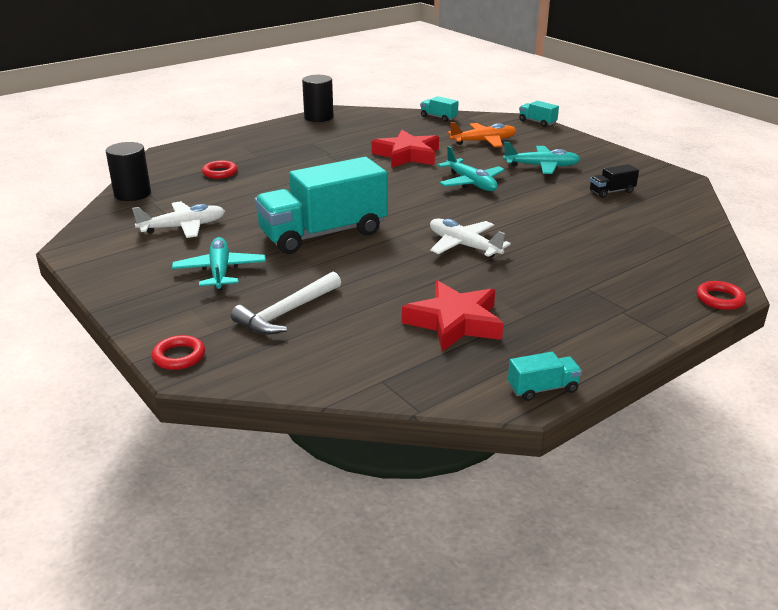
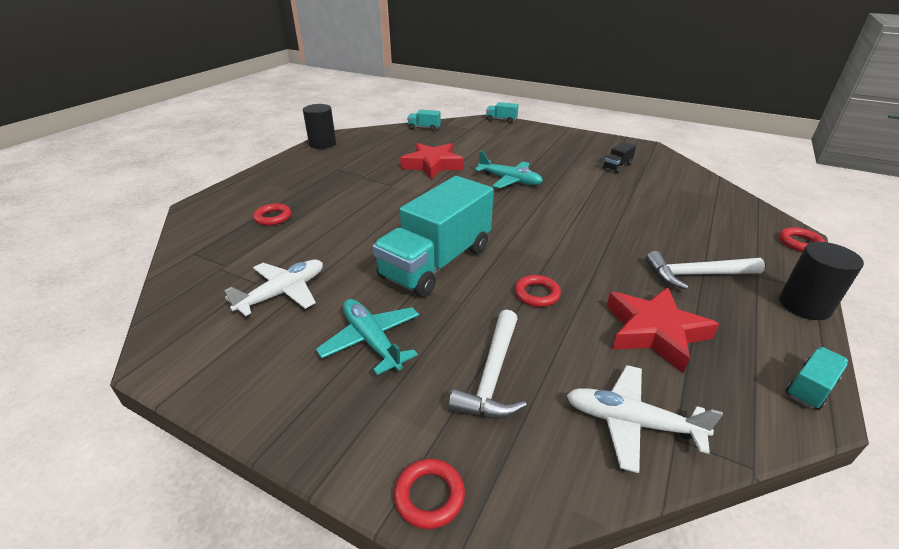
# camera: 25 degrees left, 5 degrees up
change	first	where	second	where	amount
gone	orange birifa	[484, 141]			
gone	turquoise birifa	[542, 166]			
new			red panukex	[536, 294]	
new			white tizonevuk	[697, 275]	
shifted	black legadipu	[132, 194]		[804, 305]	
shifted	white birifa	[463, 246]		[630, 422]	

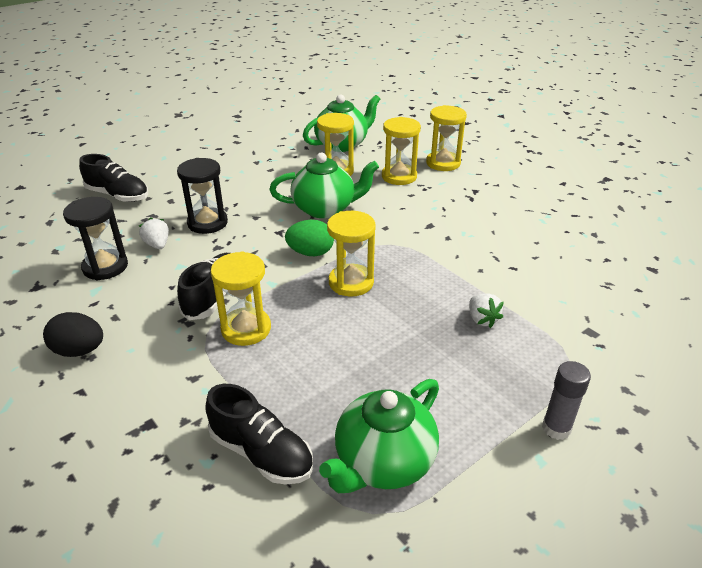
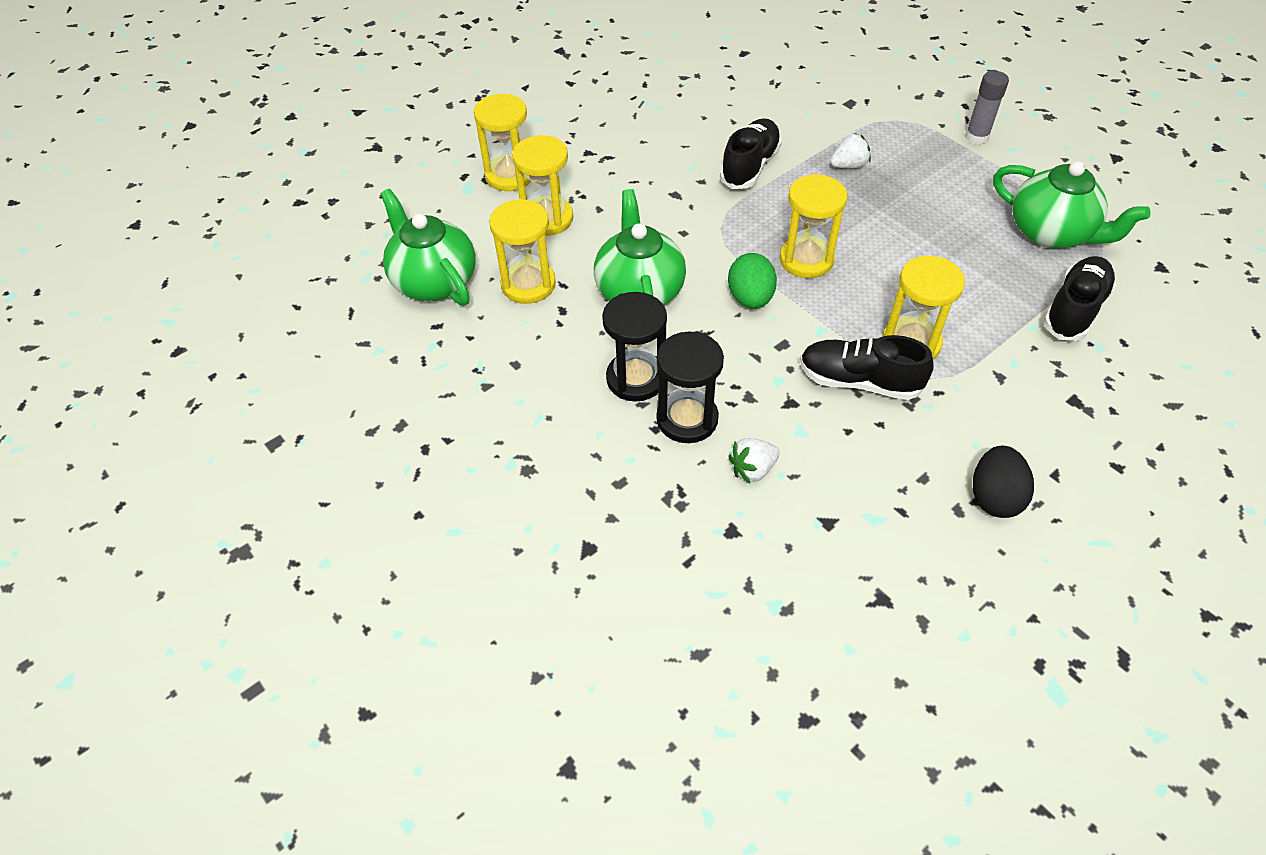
# camera: 90 degrees left, 15 degrees up
change	first	where	second	where	amount
shifted	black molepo	[105, 267]		[636, 379]	
shifted	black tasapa	[118, 195]		[750, 166]	

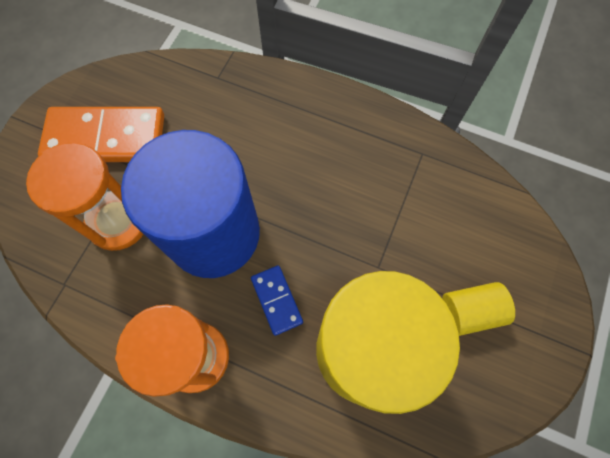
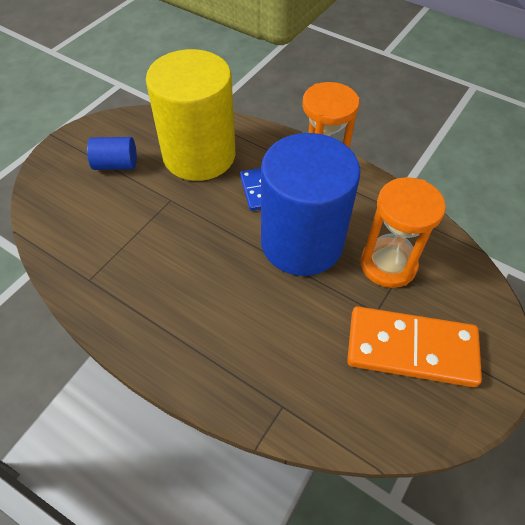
# camera: 170 degrees left, 15 degrees down
change	first	where	second	where	amount
repainted	yellow legadipu	[469, 312]	blue legadipu	[116, 164]	

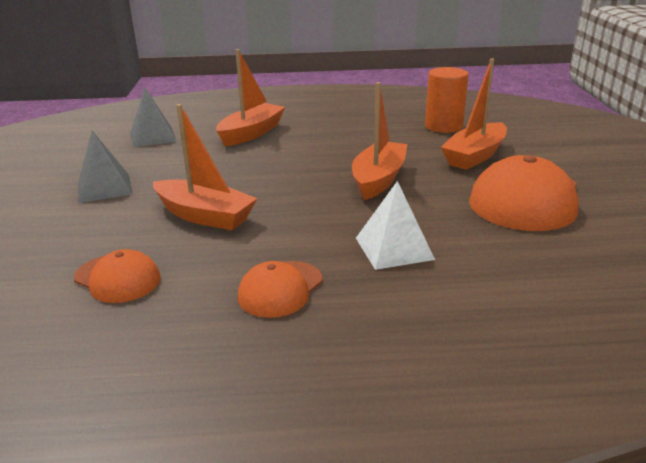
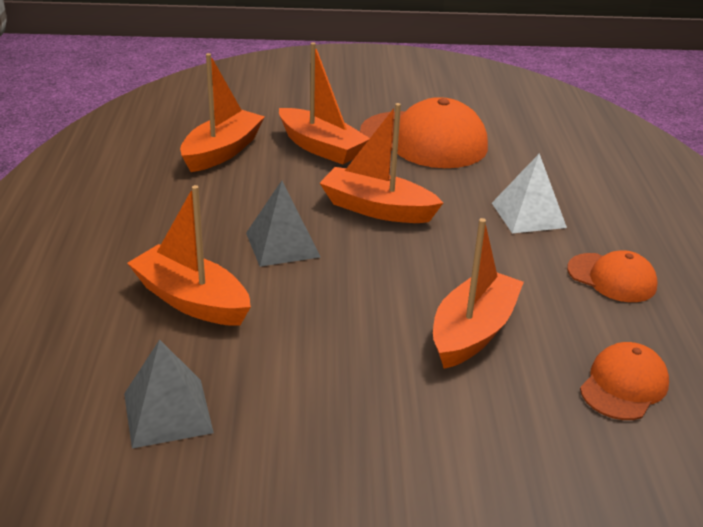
# camera: 90 degrees left, 5 degrees up
change	first	where	second	where	amount
shifted	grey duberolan	[104, 188]		[282, 245]	
swapped	orange legadipu	[443, 126]	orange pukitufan	[222, 151]	

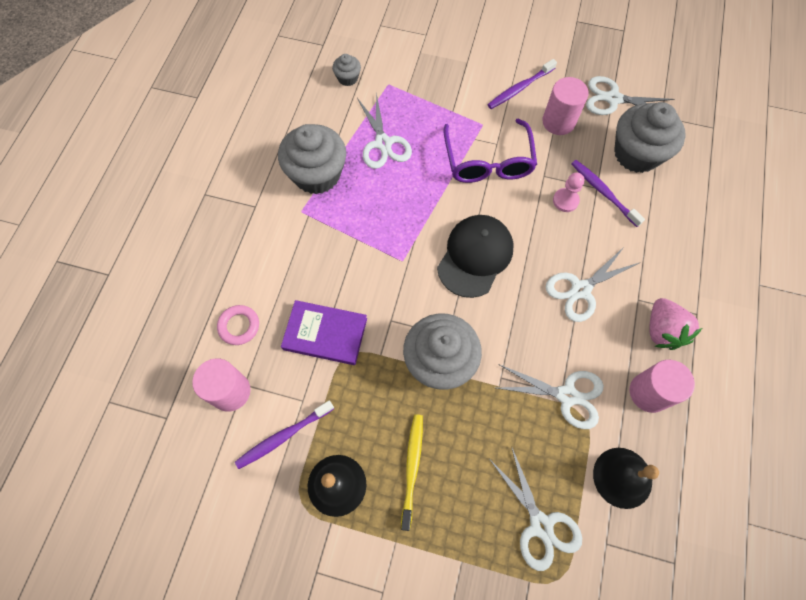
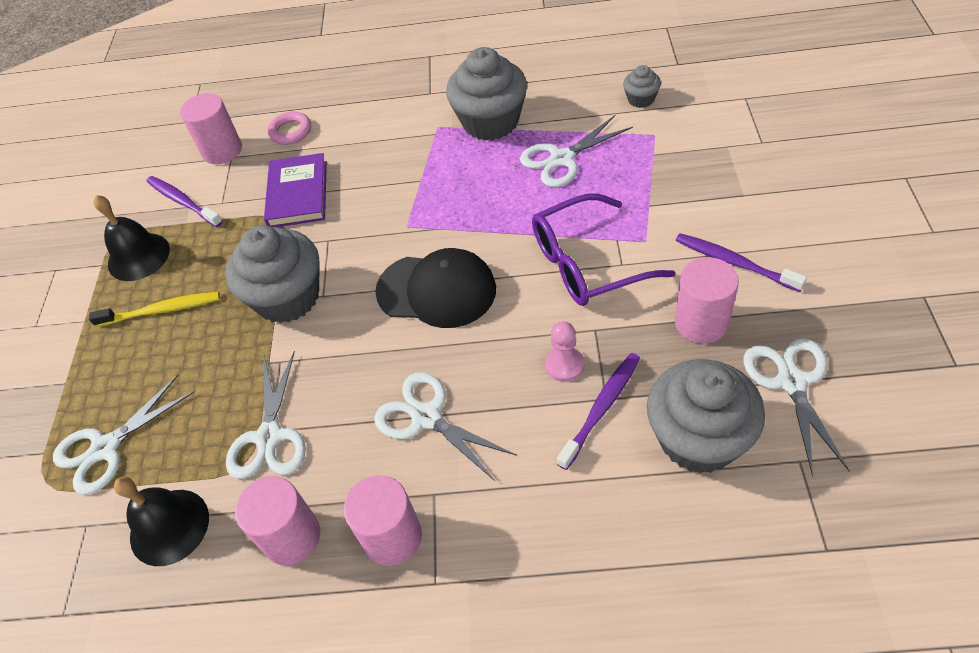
# camera: 80 degrees right, 15 degrees down
change	first	where	second	where	amount
swapped	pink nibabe	[662, 330]	pink legadipu	[392, 537]	

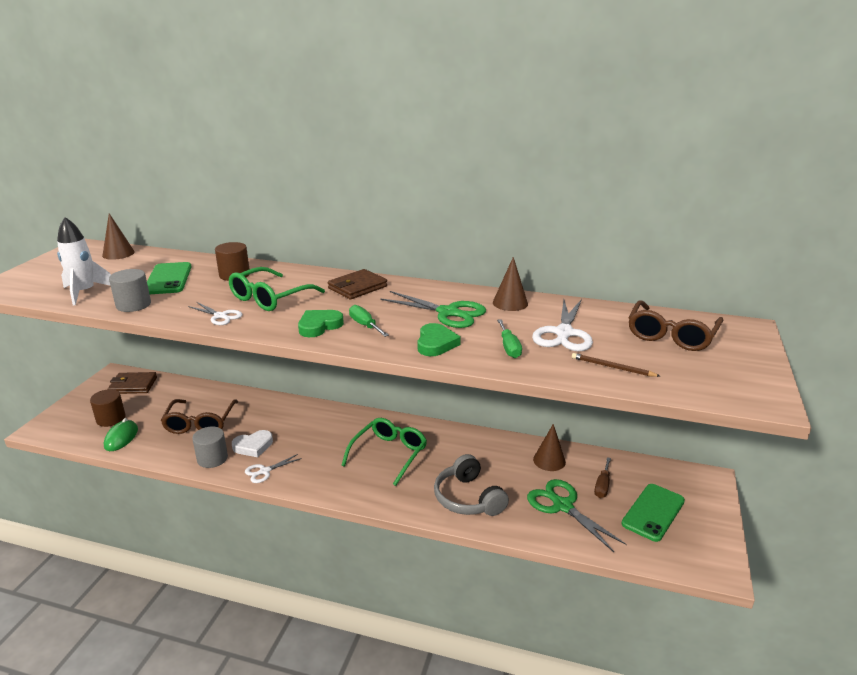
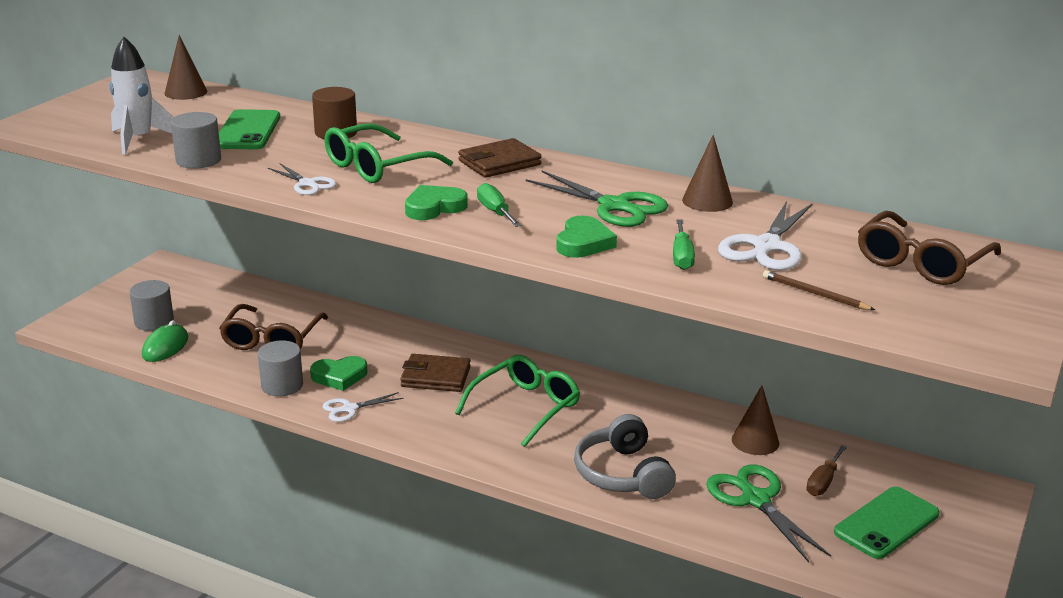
# camera: 10 degrees right, 0 degrees up
change	first	where	second	where	amount
shifted	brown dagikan	[133, 385]		[435, 377]	
repainted	brown legadipu	[111, 419]	grey legadipu	[154, 321]	
repainted	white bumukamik	[253, 446]	green bumukamik	[339, 376]	

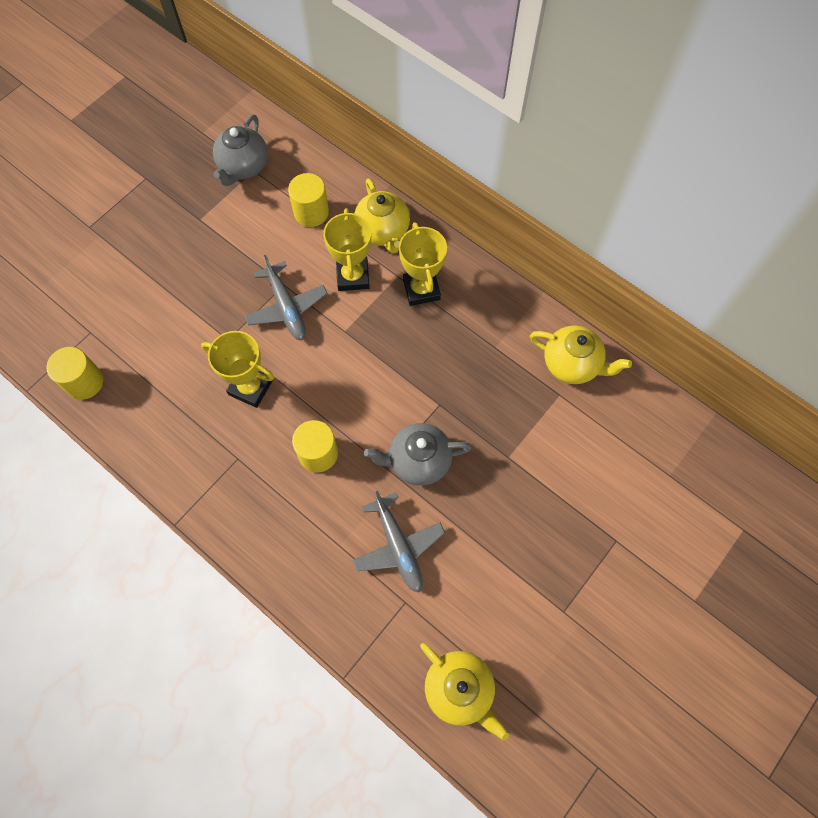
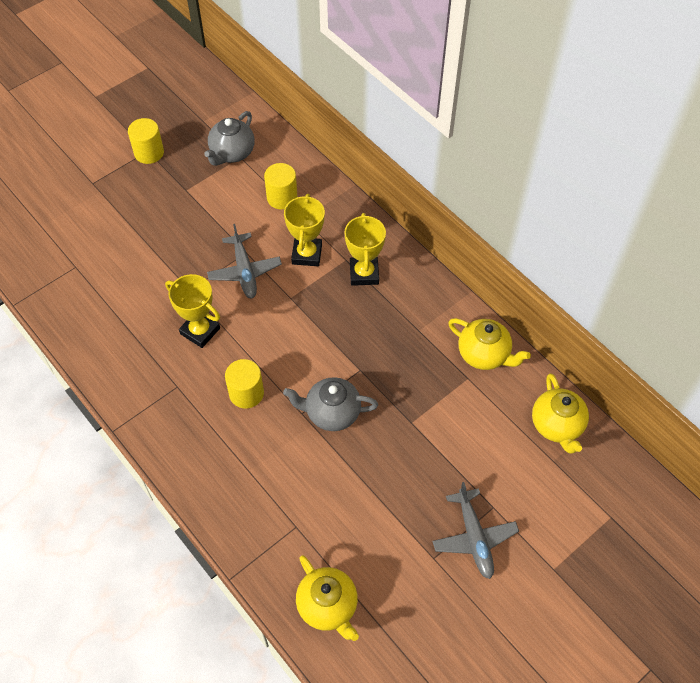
# camera: 10 degrees right, 10 degrees down
change	first	where	second	where	amount
shifted	yellow legadipu	[84, 382]		[149, 153]	
shifted	grey birifa	[398, 546]		[474, 538]	
shifted	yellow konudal	[383, 231]		[557, 426]	

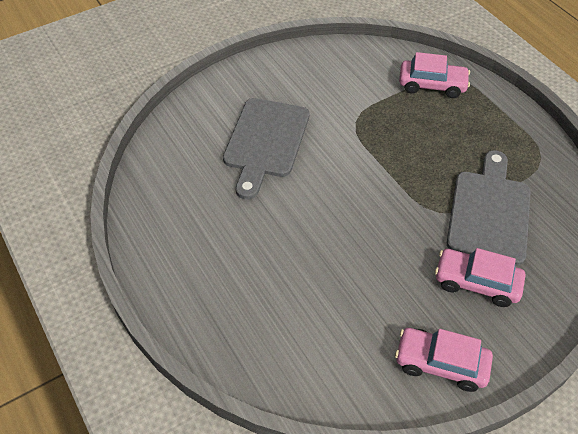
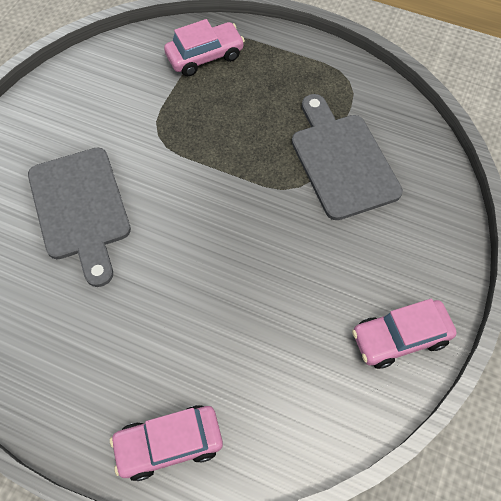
# camera: 35 degrees left, 10 degrees up
change	first	where	second	where	amount
shifted	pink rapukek	[476, 282]		[169, 444]	

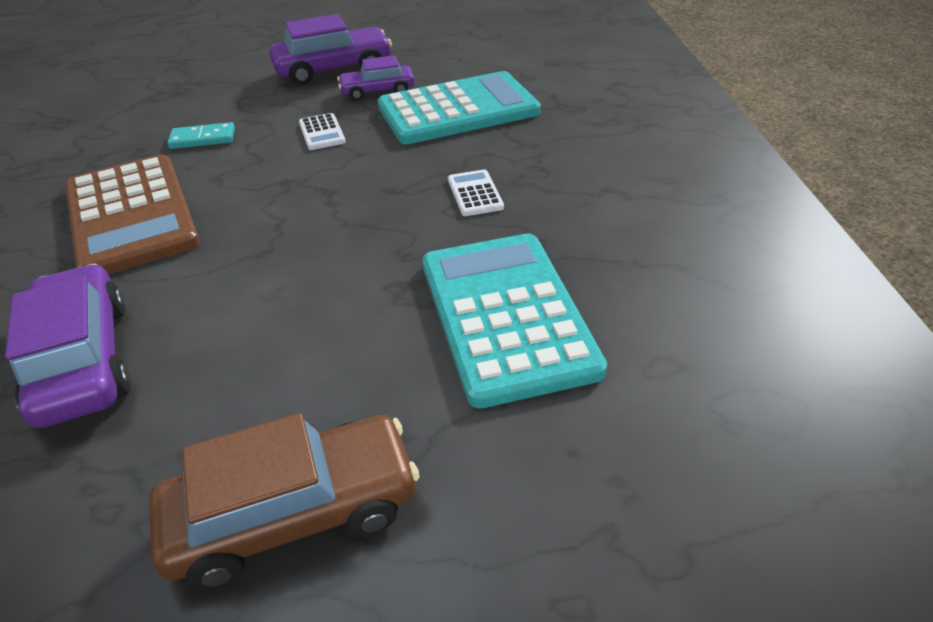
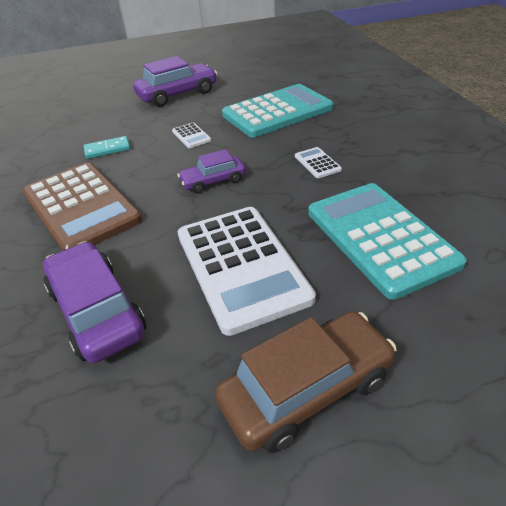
# camera: 10 degrees left, 0 degrees up
change	first	where	second	where	amount
new			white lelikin	[241, 266]	
shifted	purple rapukek	[377, 91]		[213, 181]	

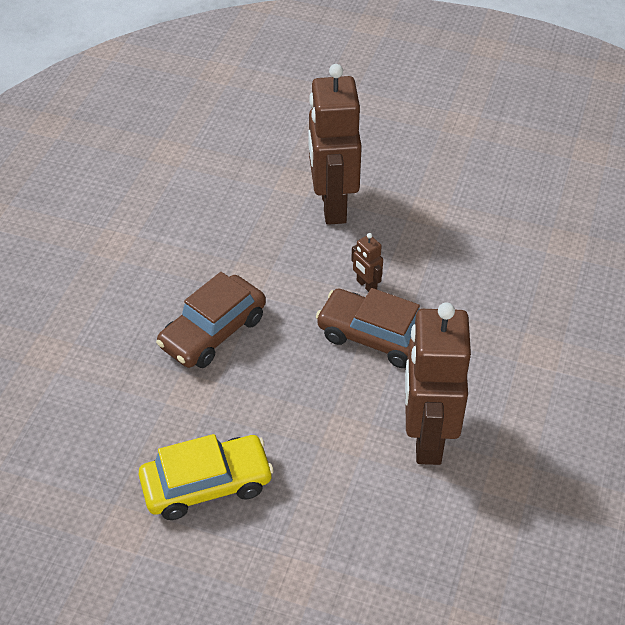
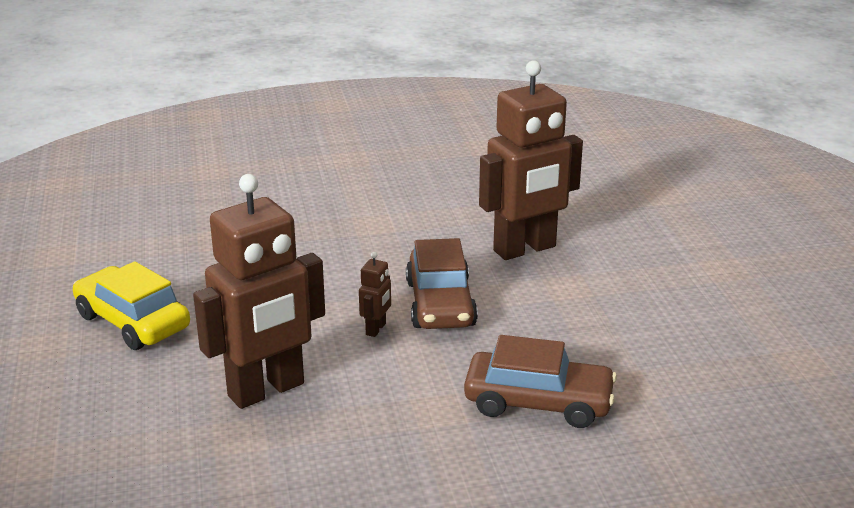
# camera: 120 degrees left, 20 degrees down
change	first	where	second	where	amount
shifted	yellow rapukek	[207, 484]		[132, 322]	

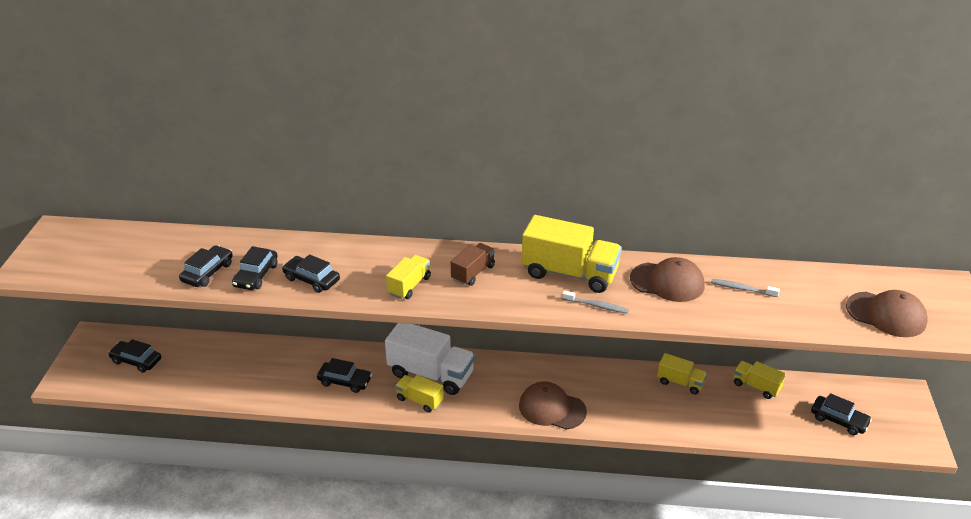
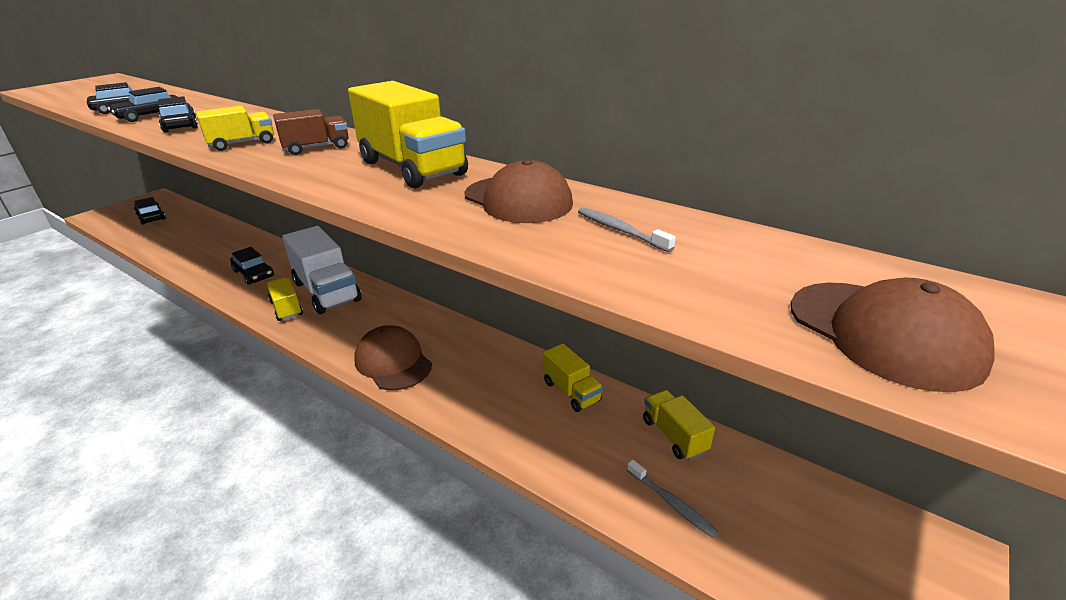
# camera: 30 degrees right, 5 degrees down
change	first	where	second	where	amount
gone	black rapukek	[838, 420]			
shifted	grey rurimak	[596, 306]		[671, 503]	

